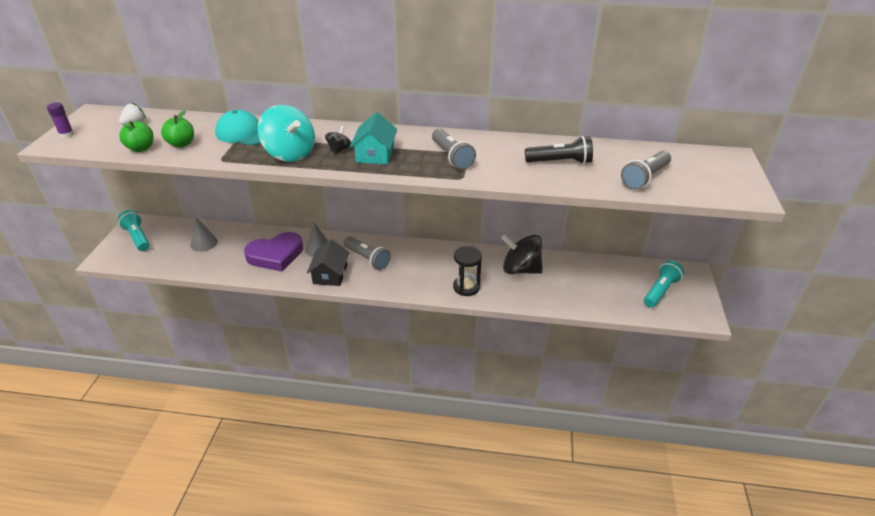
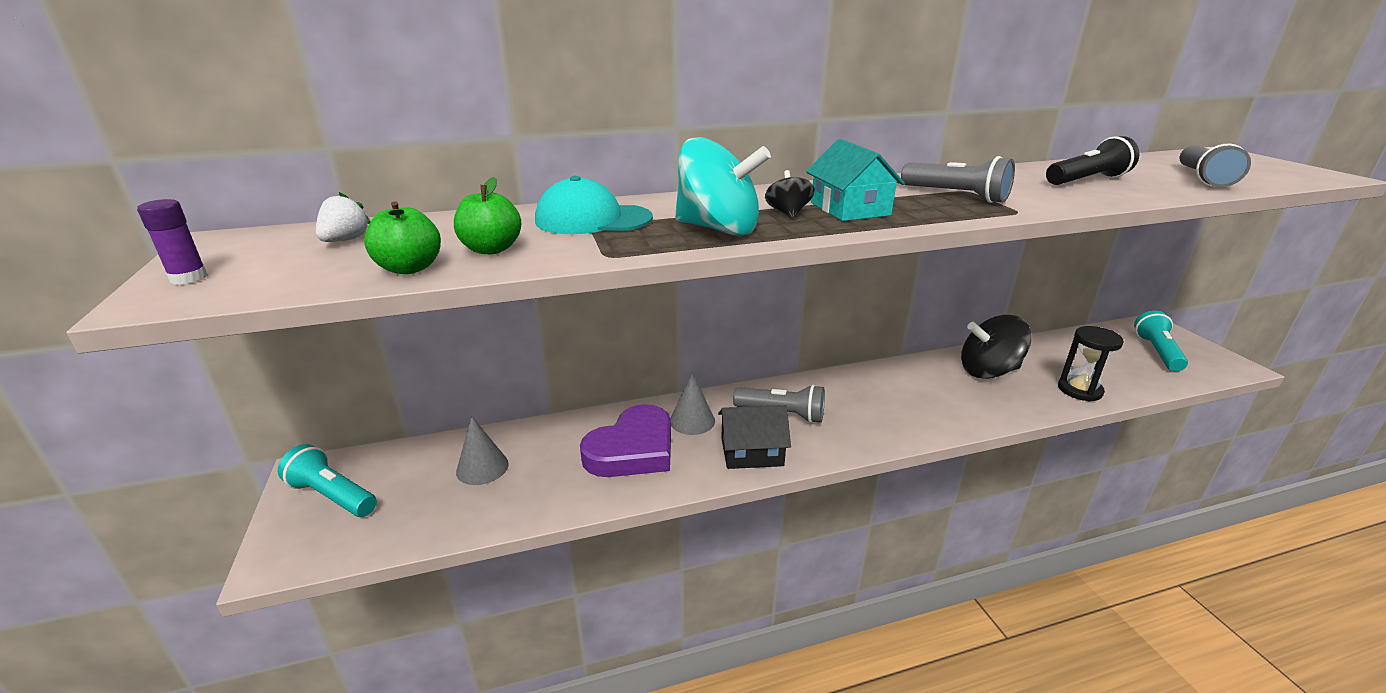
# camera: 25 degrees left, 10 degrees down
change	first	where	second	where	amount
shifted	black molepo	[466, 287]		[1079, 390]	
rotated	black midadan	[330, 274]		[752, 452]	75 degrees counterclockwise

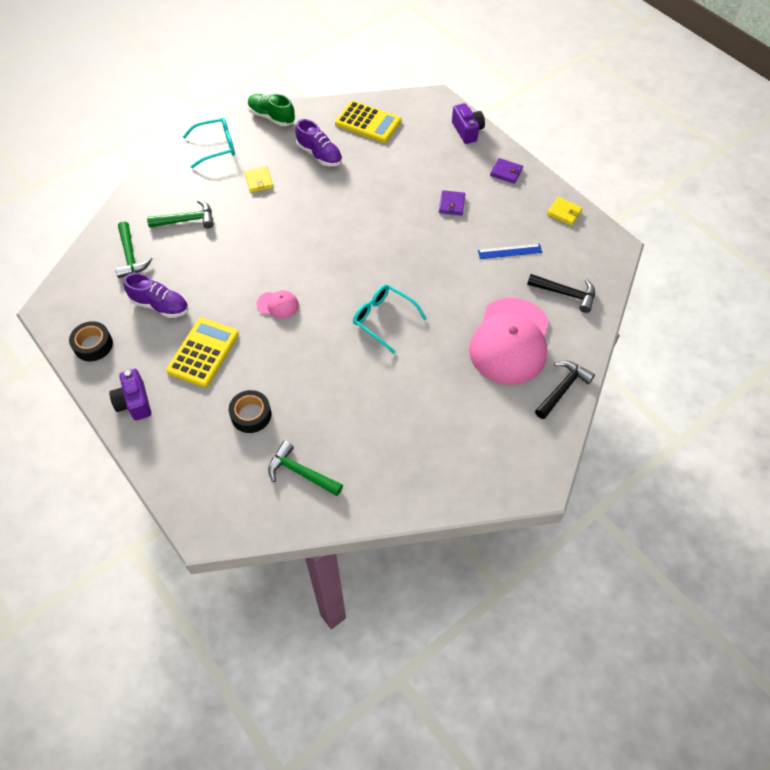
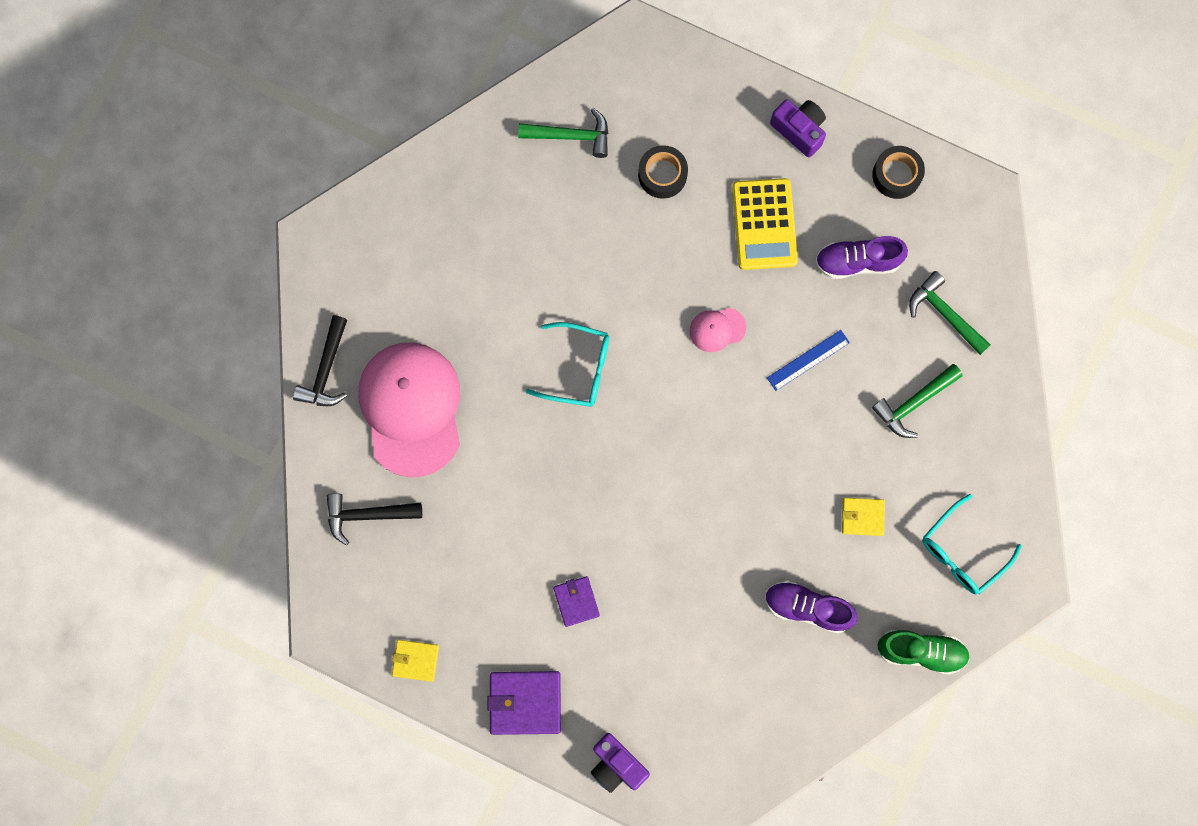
# camera: 155 degrees right, 20 degrees up
change	first	where	second	where	amount
gone	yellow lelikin	[368, 122]			
shifted	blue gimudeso	[509, 251]		[808, 360]	
rotated	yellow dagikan	[259, 181]		[862, 517]	45 degrees counterclockwise
scaled	purple dagikan	[506, 172]		[525, 702]	x1.66

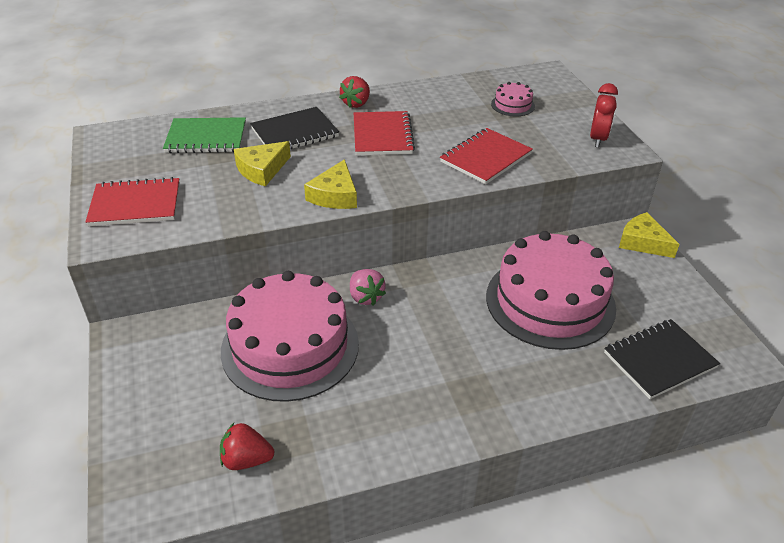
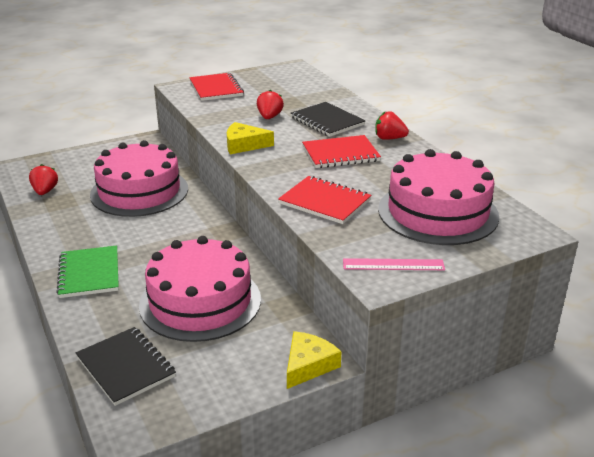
# camera: 80 degrees right, 10 degrees down
change	first	where	second	where	amount
gone	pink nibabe	[365, 297]			
shifted	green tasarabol	[206, 138]		[89, 273]	
swapped	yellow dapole	[262, 170]	red nibabe	[269, 117]	
swapped	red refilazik	[598, 139]	pink gimudeso	[393, 264]	
scaled	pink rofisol	[512, 105]		[437, 212]	x2.46

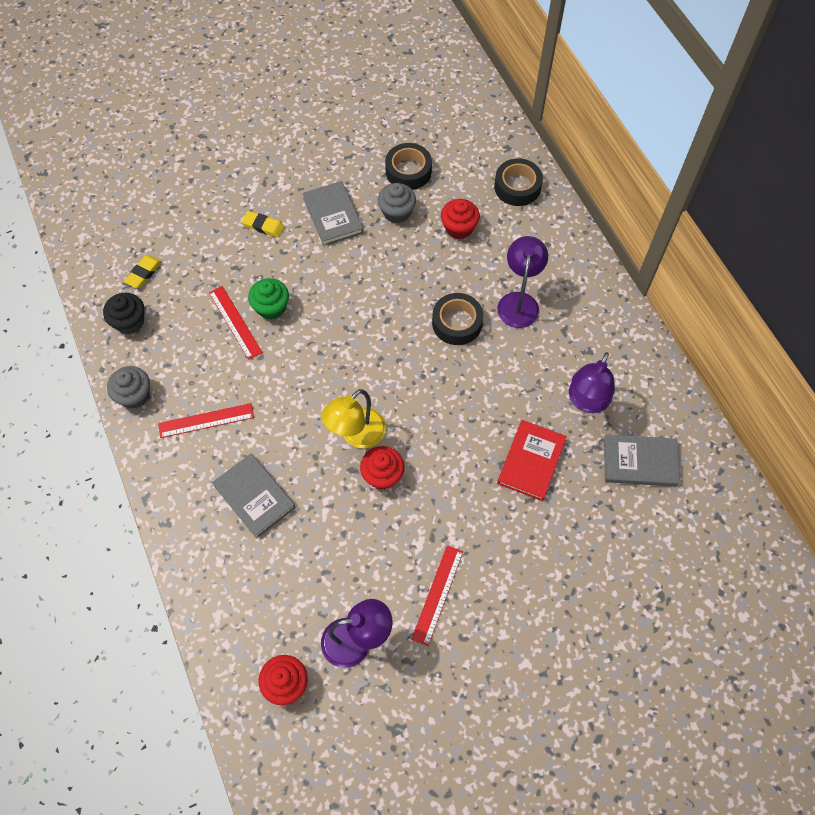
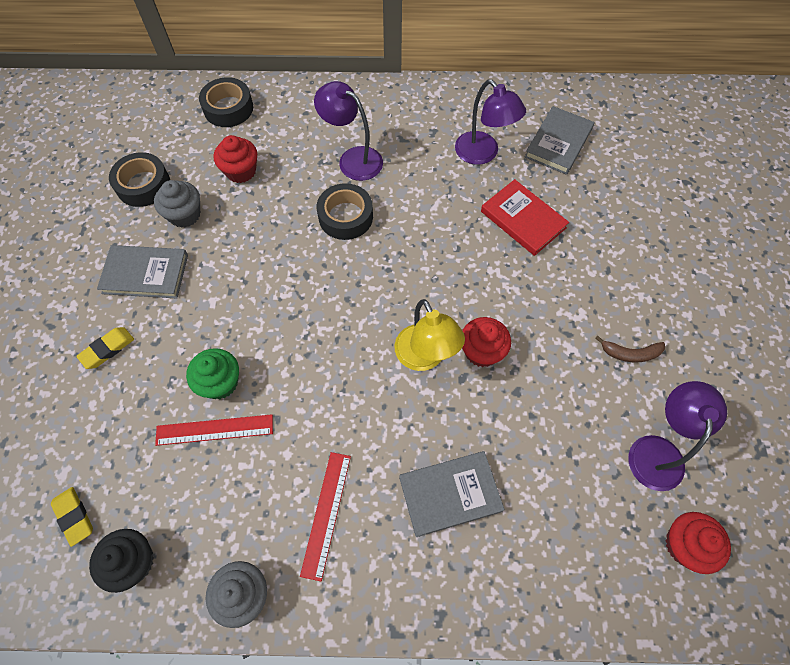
# camera: 65 degrees left, 0 degrees up
change	first	where	second	where	amount
swapped	red gimudeso	[437, 594]	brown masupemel	[630, 353]	

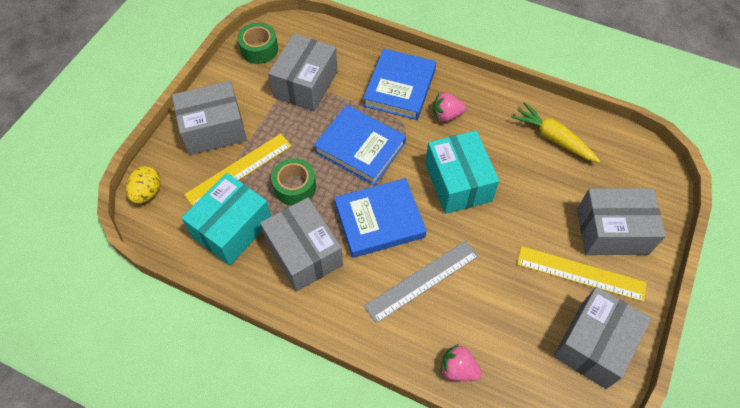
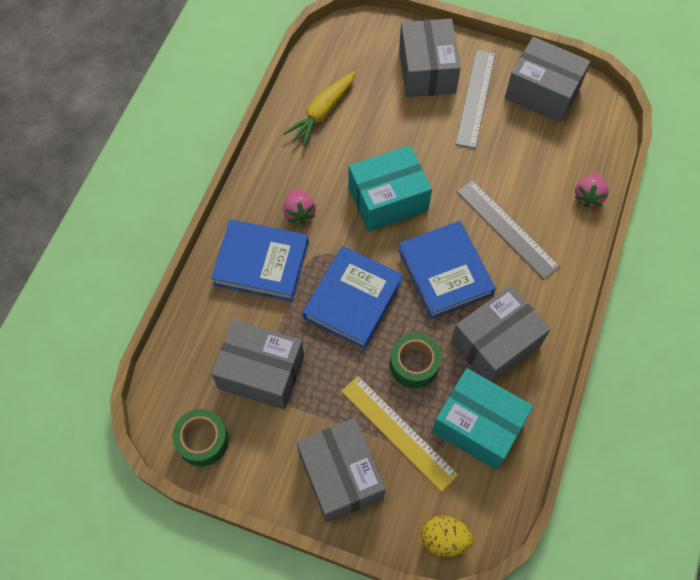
# camera: 95 degrees left, 5 degrees up
change	first	where	second	where	amount
repainted	yellow gimudeso	[580, 273]	grey gimudeso	[475, 98]	

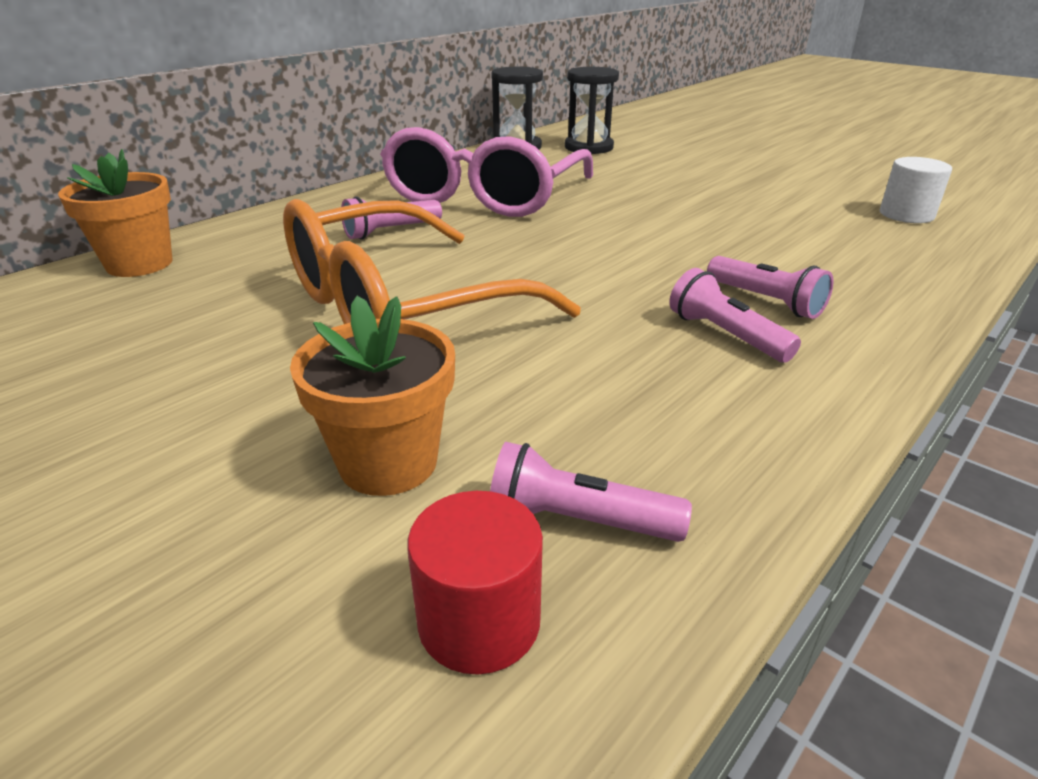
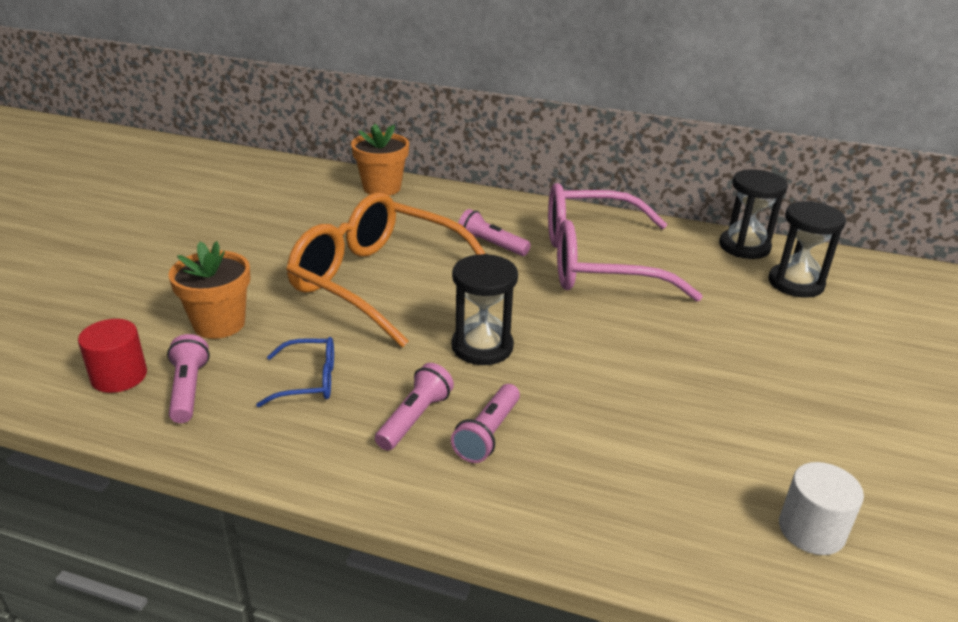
# camera: 65 degrees right, 0 degrees up
change	first	where	second	where	amount
new			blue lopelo	[309, 381]	
new			black molepo	[482, 347]	

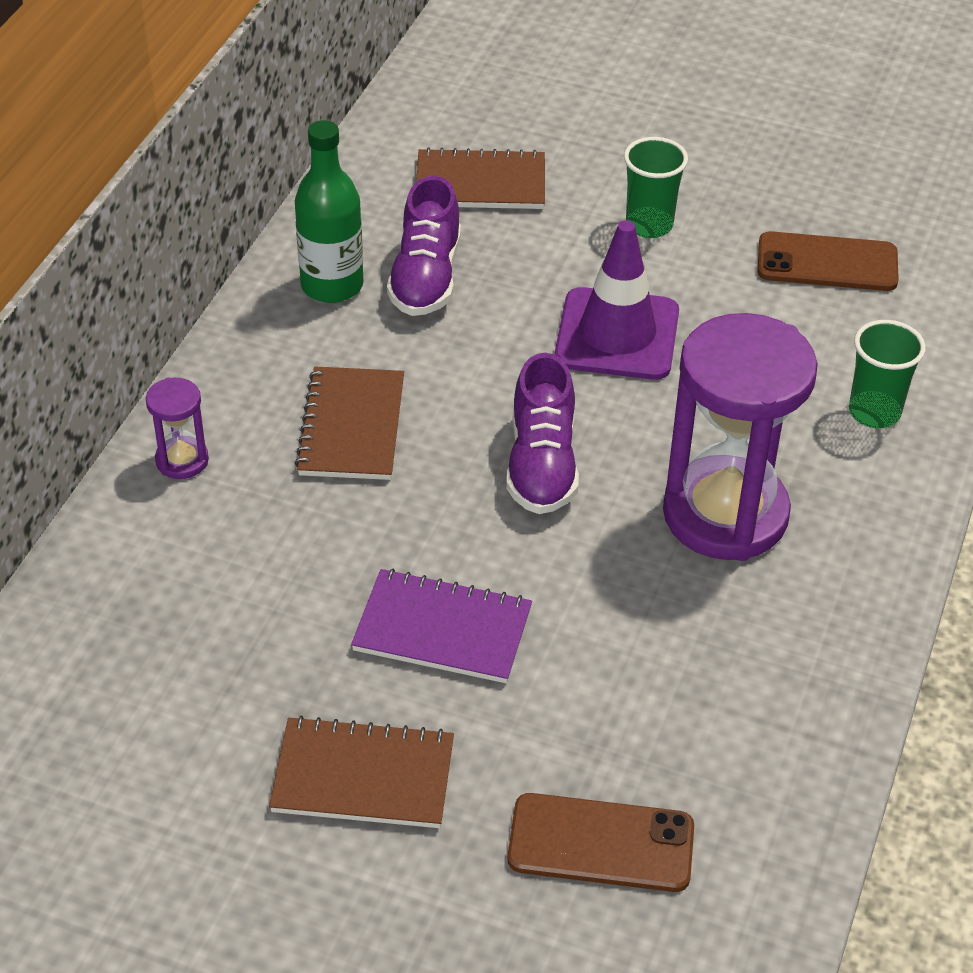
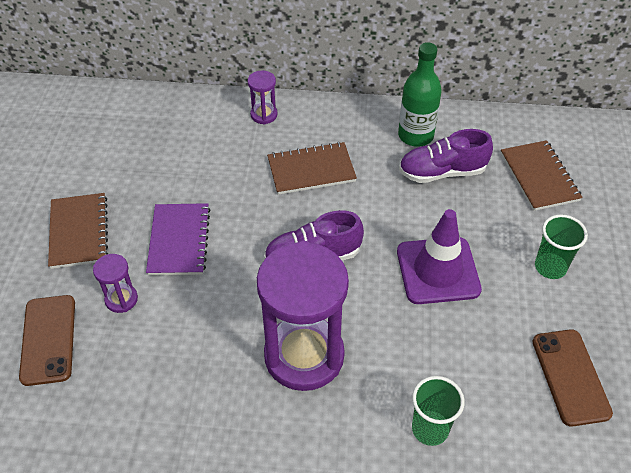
# camera: 75 degrees right, 5 degrees up
change	first	where	second	where	amount
new			purple molepo	[121, 299]	

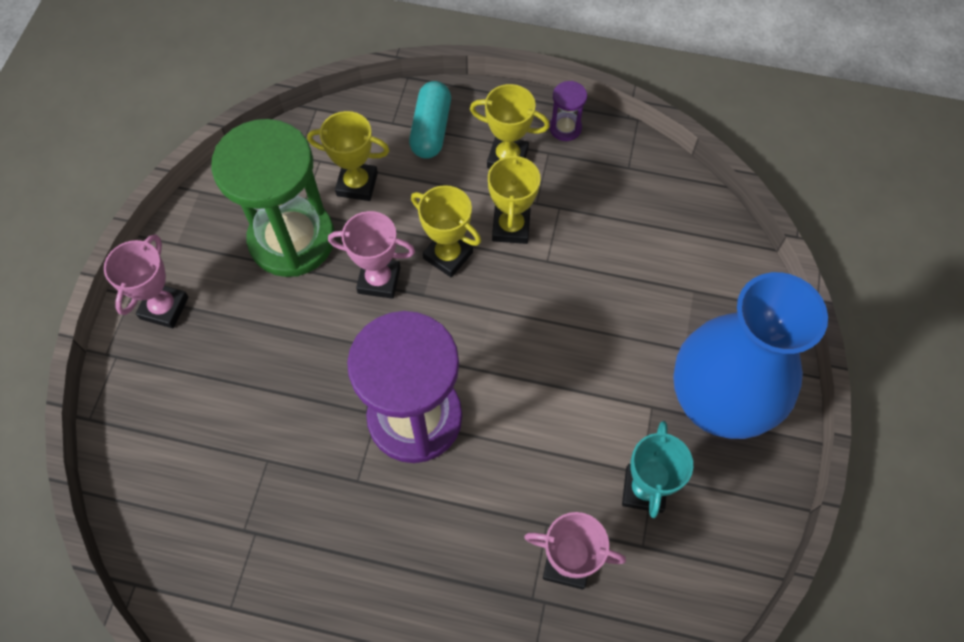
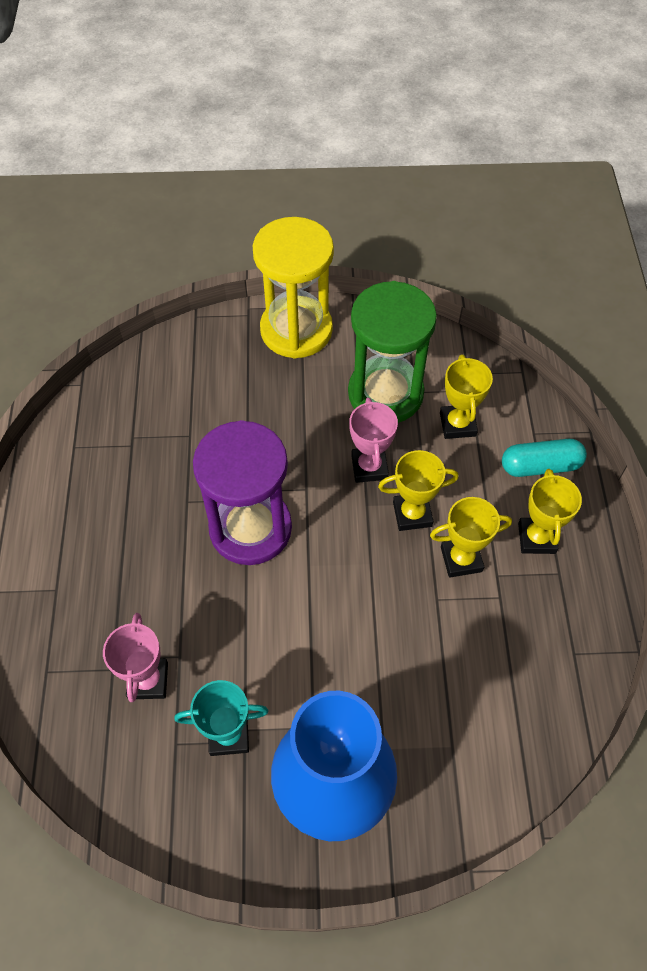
# camera: 75 degrees right, 5 degrees down
change	first	where	second	where	amount
gone	purple molepo	[565, 128]			
swapped	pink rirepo	[164, 308]	yellow molepo	[296, 330]	
rotated	yellow rirepo	[448, 255]		[412, 514]	60 degrees clockwise

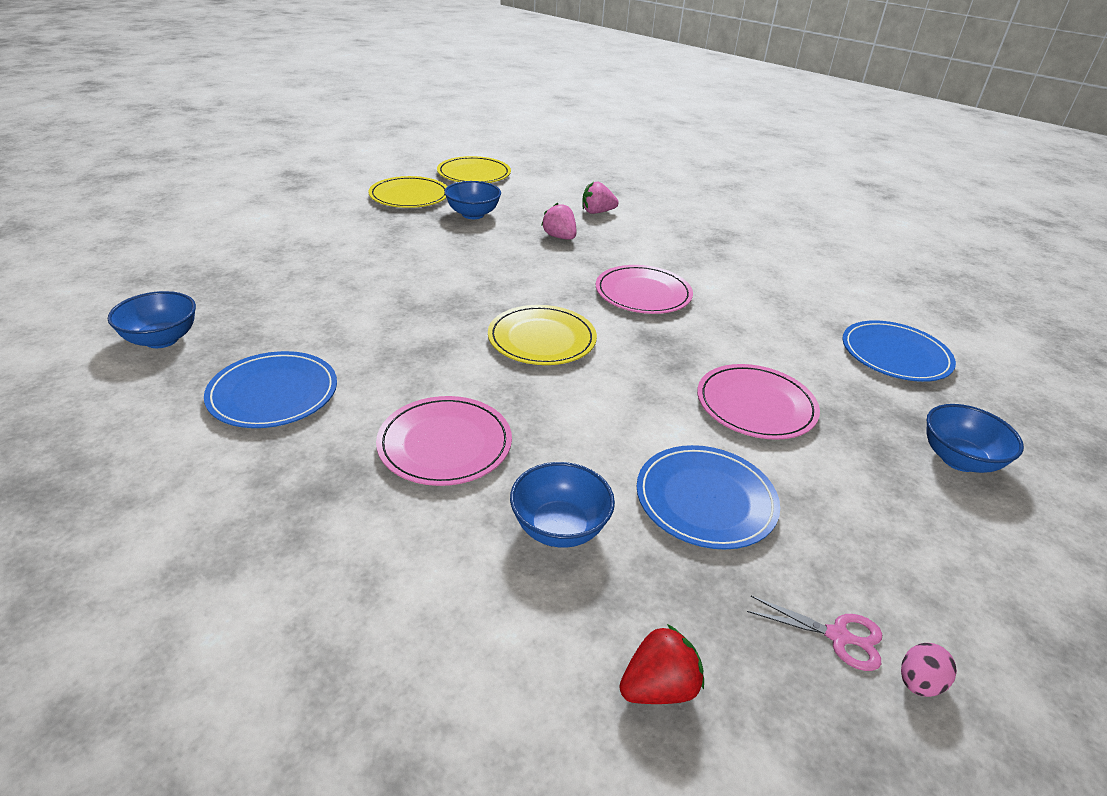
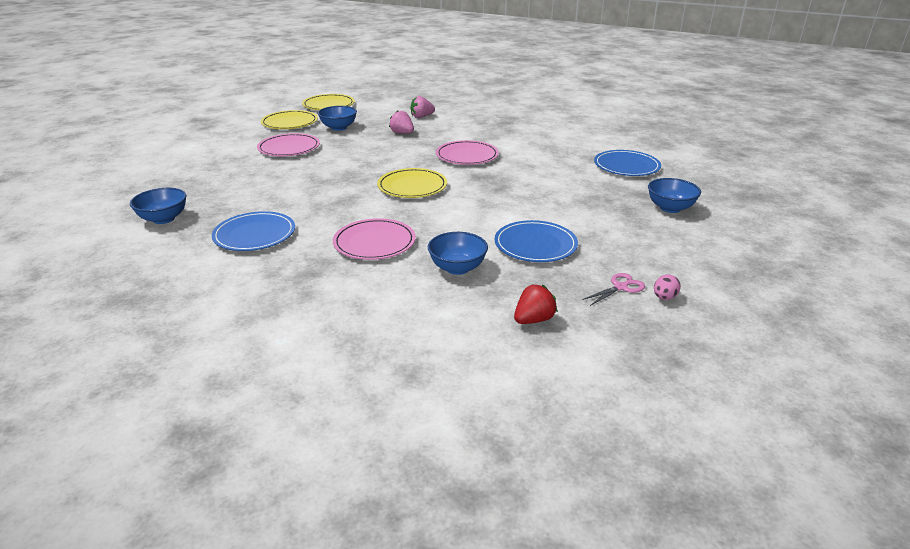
# camera: 10 degrees left, 5 degrees down
change	first	where	second	where	amount
shifted	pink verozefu	[755, 405]		[289, 148]	
rotated	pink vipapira	[838, 636]		[620, 287]	45 degrees counterclockwise

